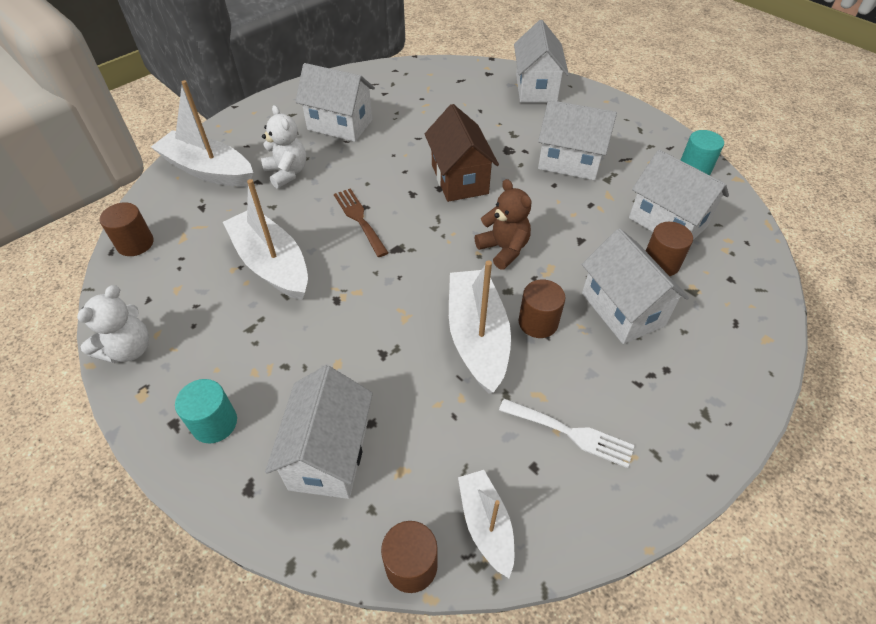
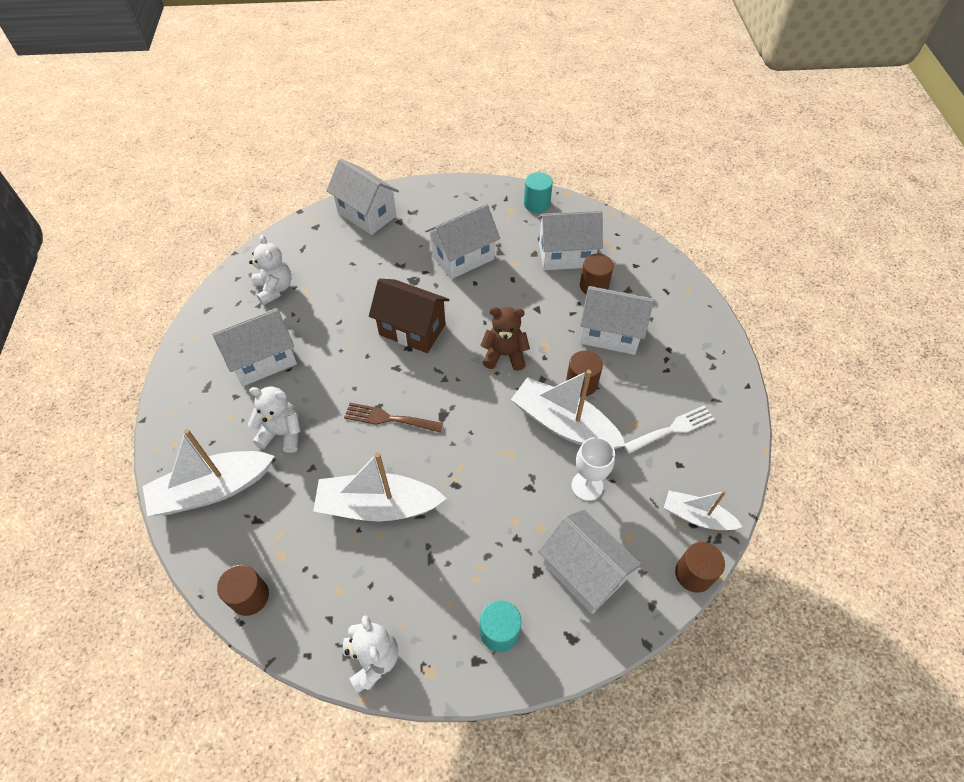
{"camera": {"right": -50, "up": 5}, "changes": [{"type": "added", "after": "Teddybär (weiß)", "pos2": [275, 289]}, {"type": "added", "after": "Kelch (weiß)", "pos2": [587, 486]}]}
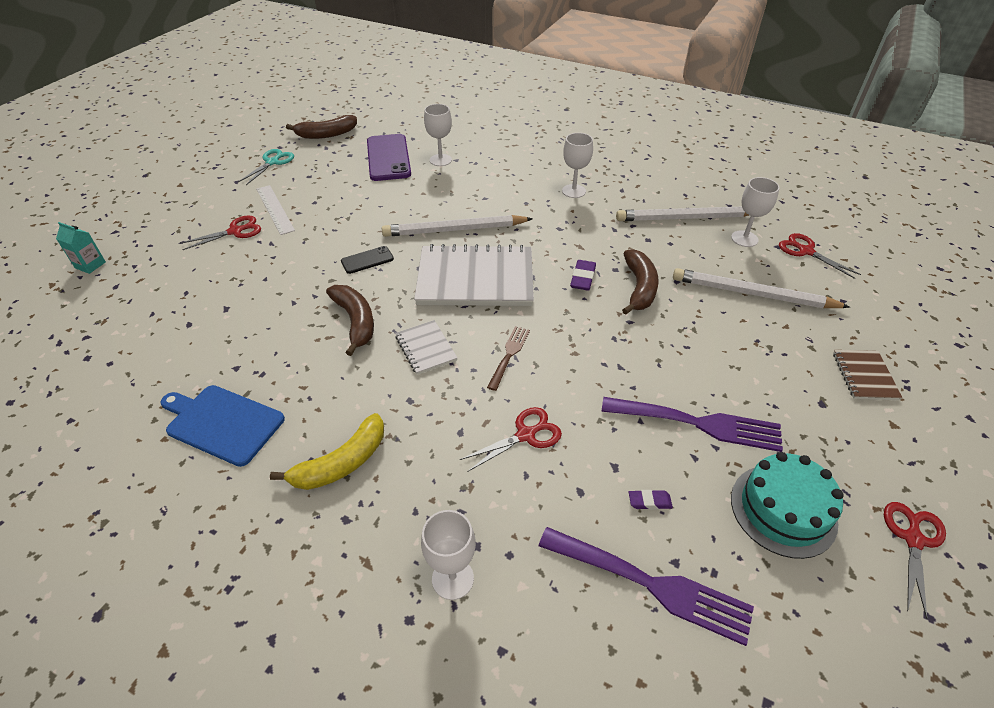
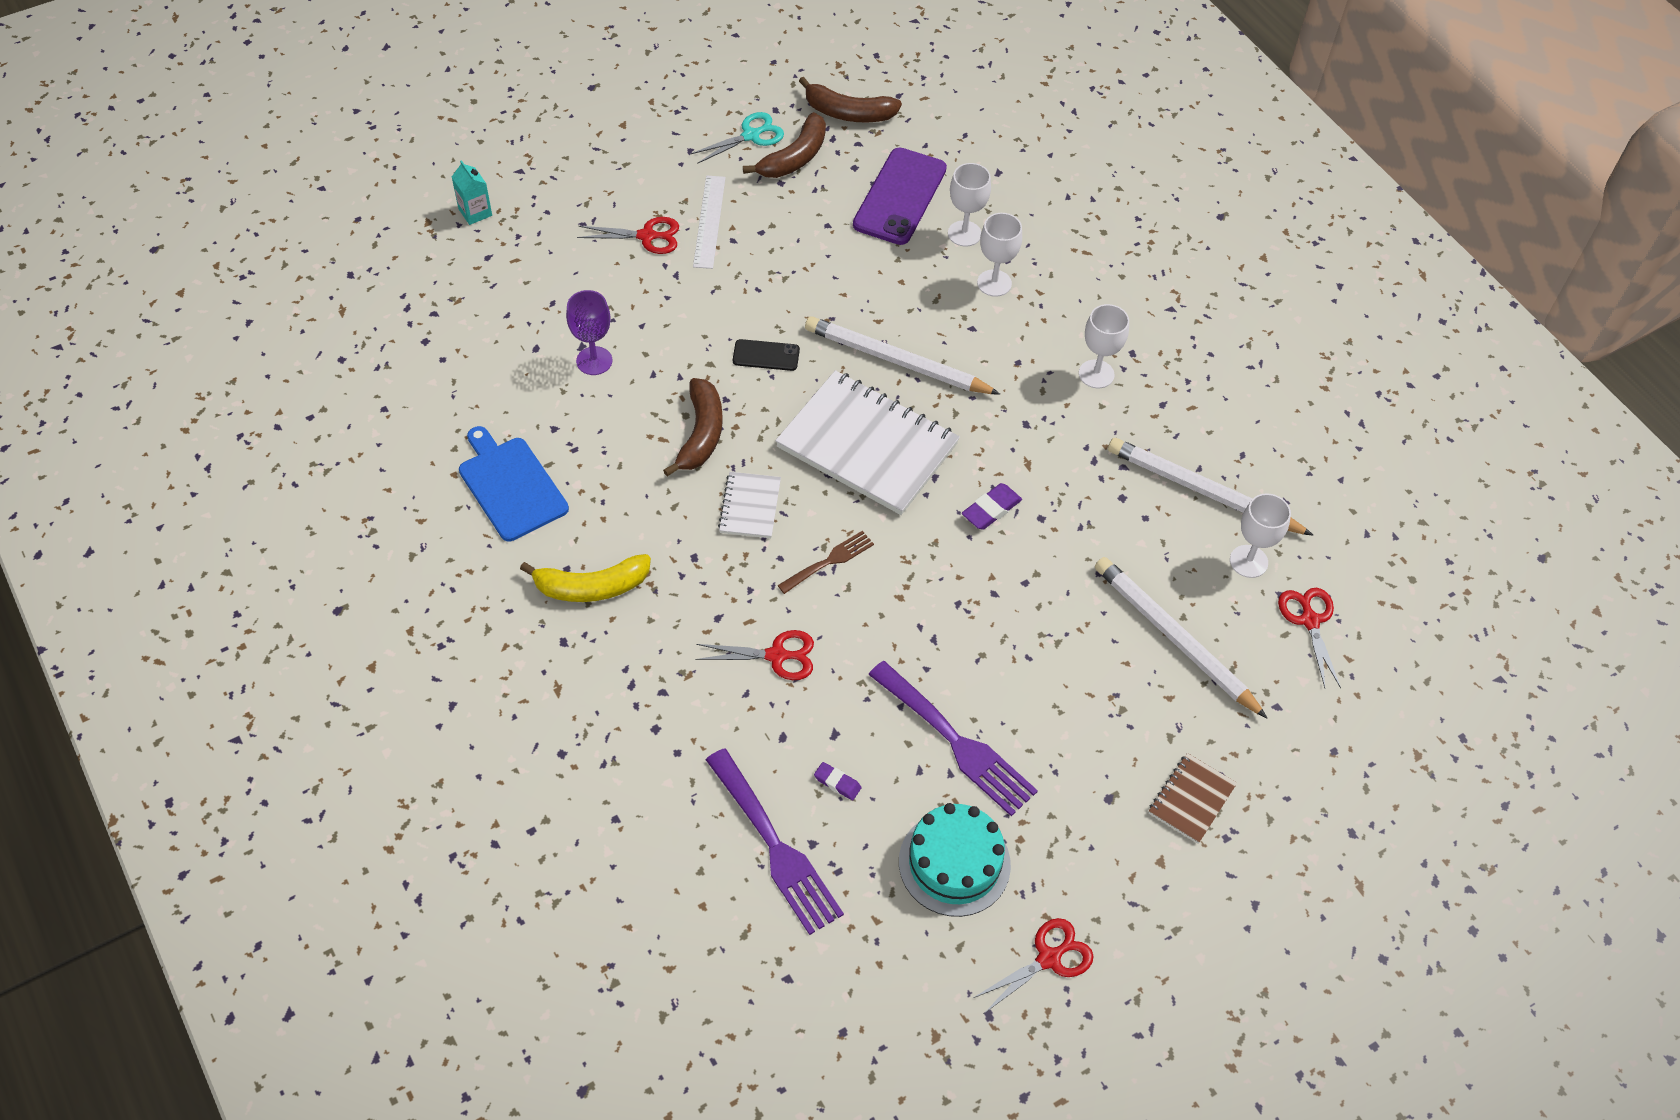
{"camera": {"right": 30, "up": 10}, "changes": [{"type": "added", "after": "Kelch (lila)", "pos2": [594, 361]}, {"type": "moved", "before": "Banane (braun)", "pos1": [639, 288], "pos2": [795, 158]}, {"type": "moved", "before": "Kelch (weiß)", "pos1": [452, 579], "pos2": [994, 283]}]}
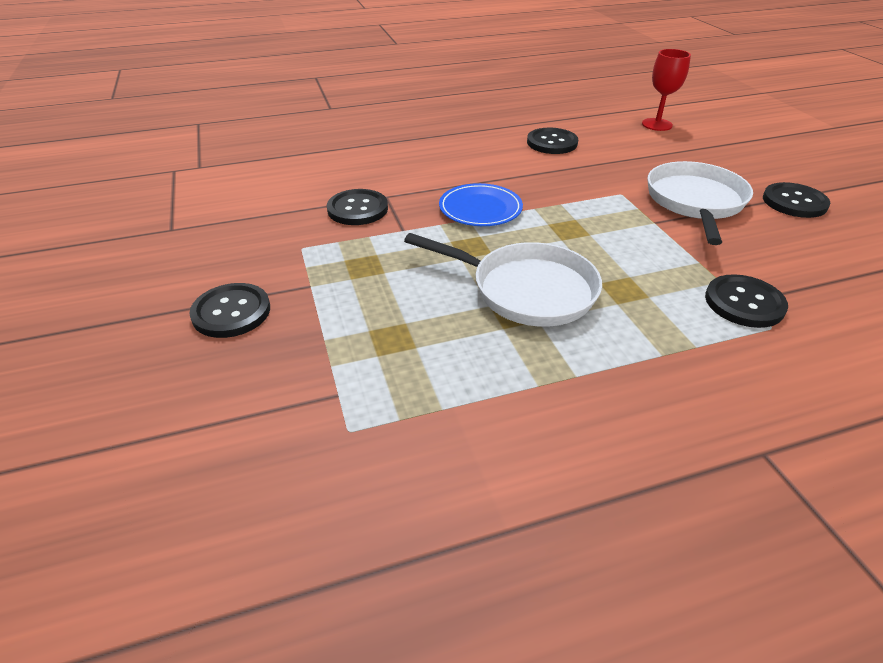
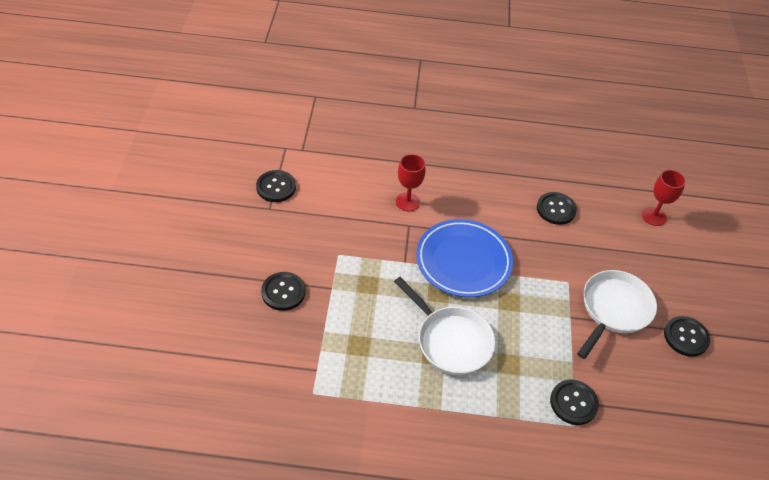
{"camera": {"right": 20, "up": 10}, "changes": [{"type": "moved", "before": "Knopf (schwarz)", "pos1": [357, 209], "pos2": [276, 187]}, {"type": "added", "after": "Kelch (rot)", "pos2": [407, 202]}, {"type": "resized", "before": "Teller (blau)", "pos1": [480, 209], "pos2": [463, 261], "scale": 1.67}]}
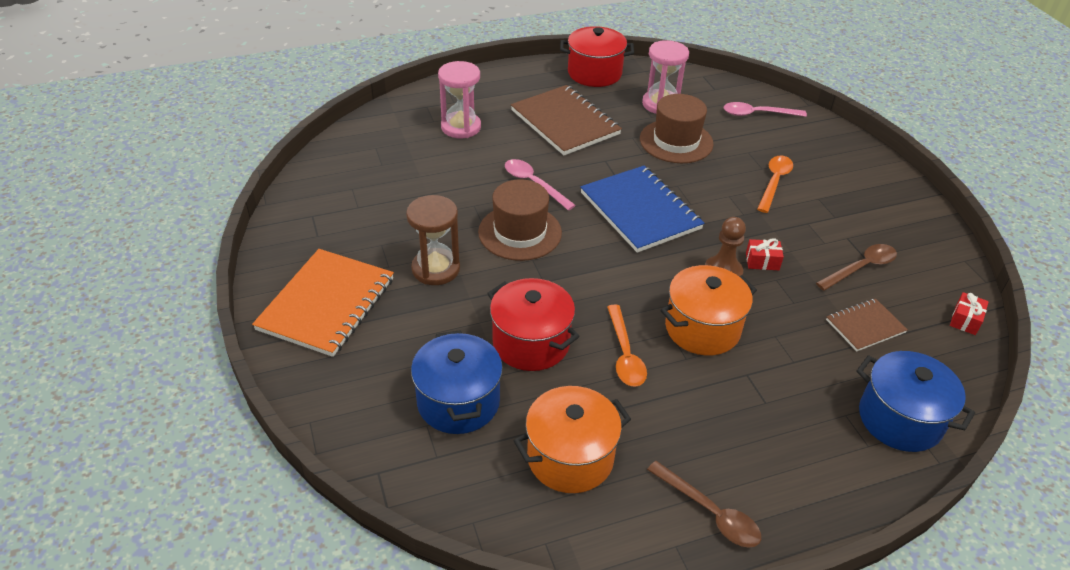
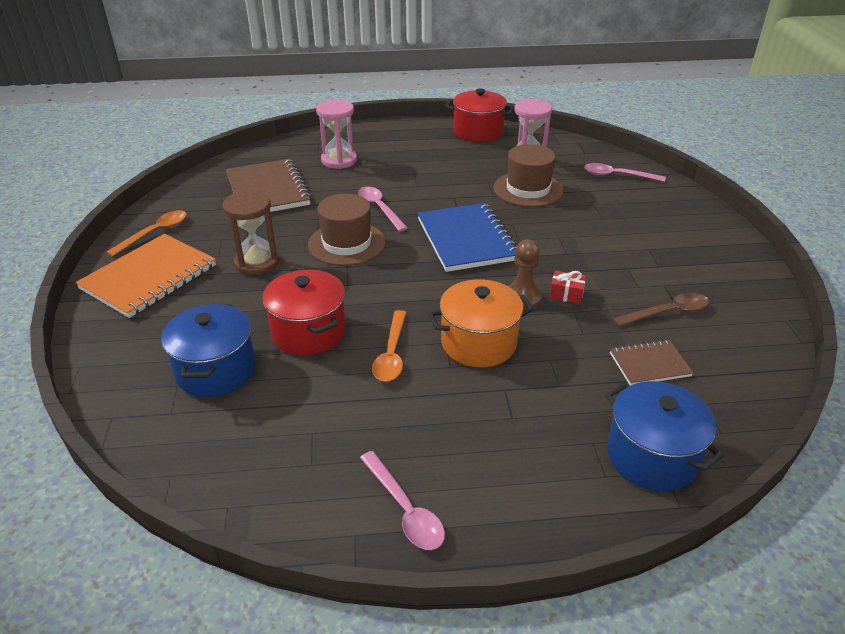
{"camera": {"right": 15, "up": -5}, "changes": [{"type": "moved", "before": "Löffel (orange)", "pos1": [774, 182], "pos2": [155, 233]}, {"type": "moved", "before": "Notizbuch (braun)", "pos1": [565, 122], "pos2": [267, 190]}, {"type": "recoloured", "before": "Löffel (braun)", "after": "Löffel (rosa)", "pos1": [710, 512], "pos2": [405, 509]}, {"type": "removed", "before": "Kochtopf (orange)", "pos1": [570, 457]}, {"type": "removed", "before": "Geschenk (rot)", "pos1": [965, 320]}]}
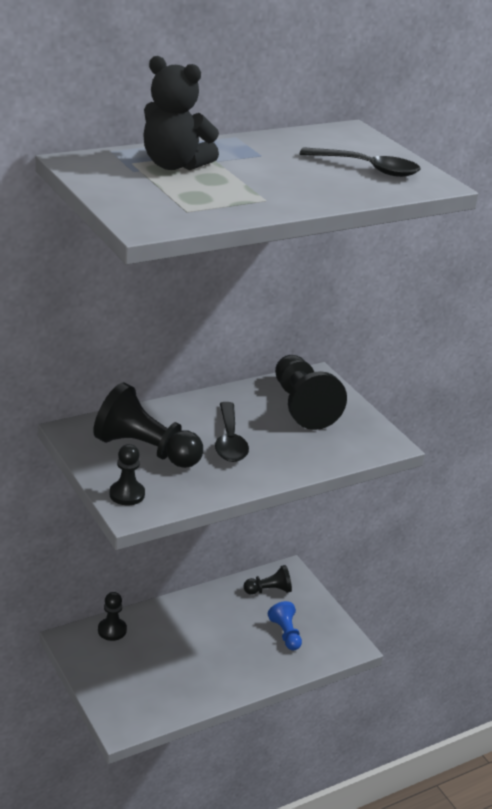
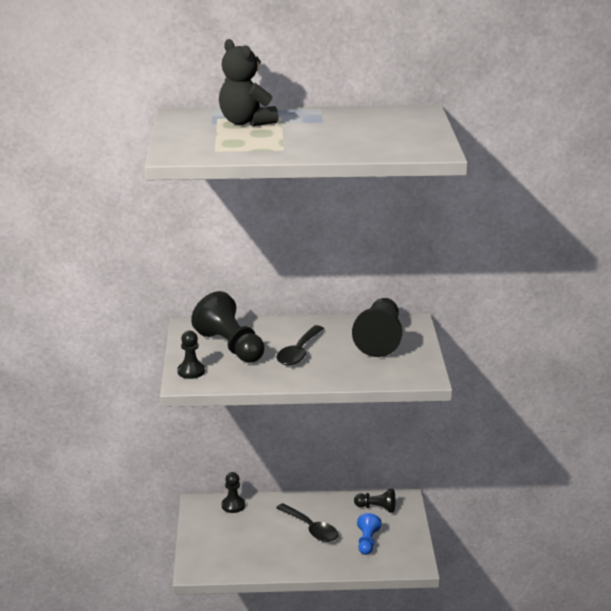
{"camera": {"right": 30, "up": -5}, "changes": [{"type": "moved", "before": "Löffel (schwarz)", "pos1": [368, 169], "pos2": [311, 529]}]}
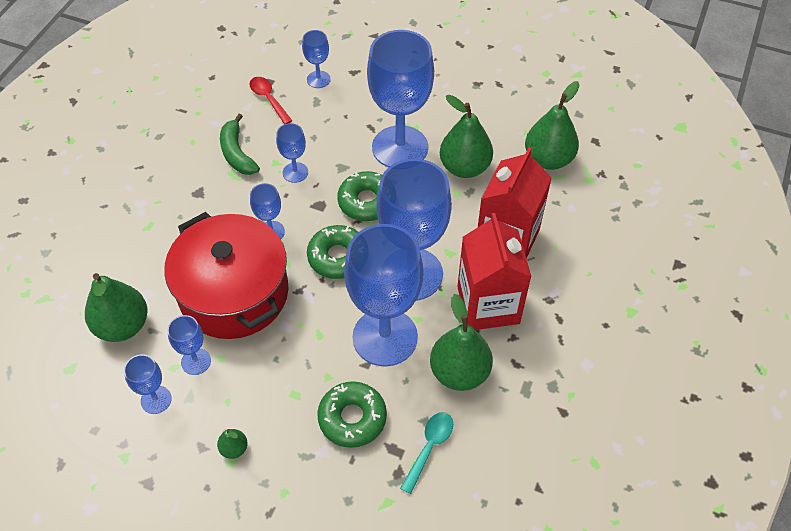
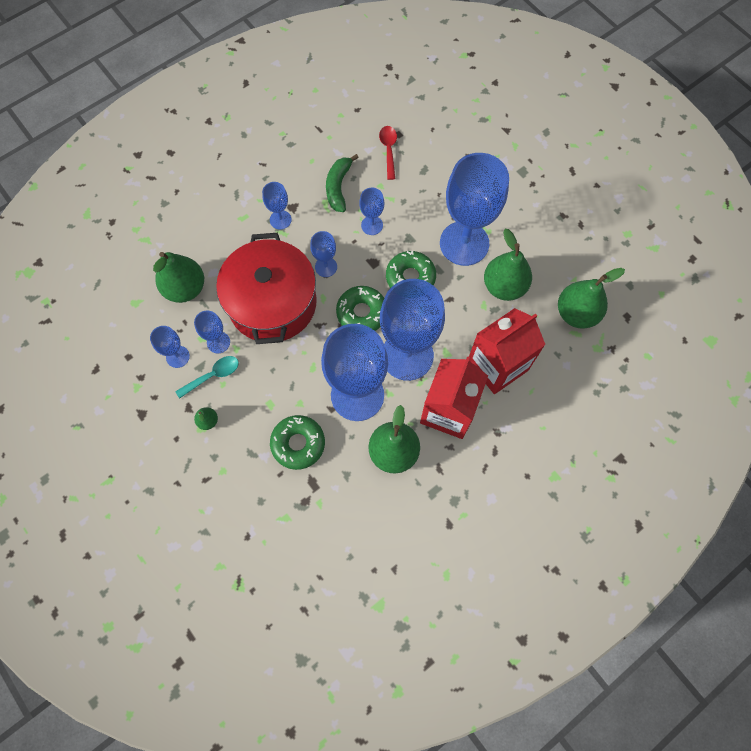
{"camera": {"right": 30, "up": 15}, "changes": [{"type": "moved", "before": "Löffel (türkis)", "pos1": [429, 447], "pos2": [213, 375]}, {"type": "moved", "before": "Kelch (blau)", "pos1": [318, 79], "pos2": [280, 220]}]}
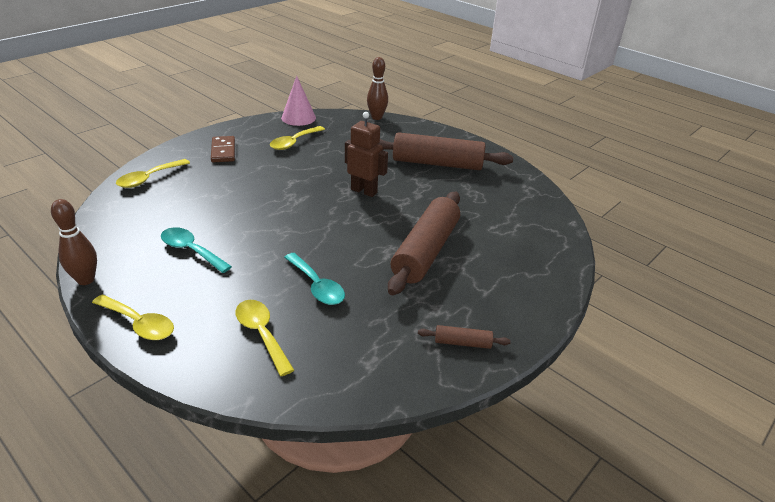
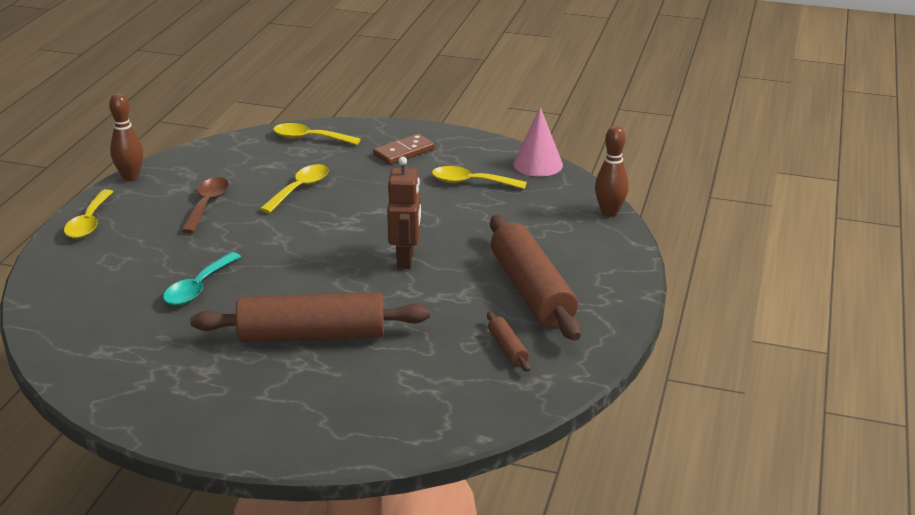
{"camera": {"right": 65, "up": -5}, "changes": [{"type": "recoloured", "before": "Löffel (türkis)", "after": "Löffel (braun)", "pos1": [191, 250], "pos2": [207, 205]}, {"type": "moved", "before": "Löffel (gelb)", "pos1": [262, 334], "pos2": [299, 189]}, {"type": "moved", "before": "Nudelholz (braun)", "pos1": [462, 343], "pos2": [507, 348]}]}
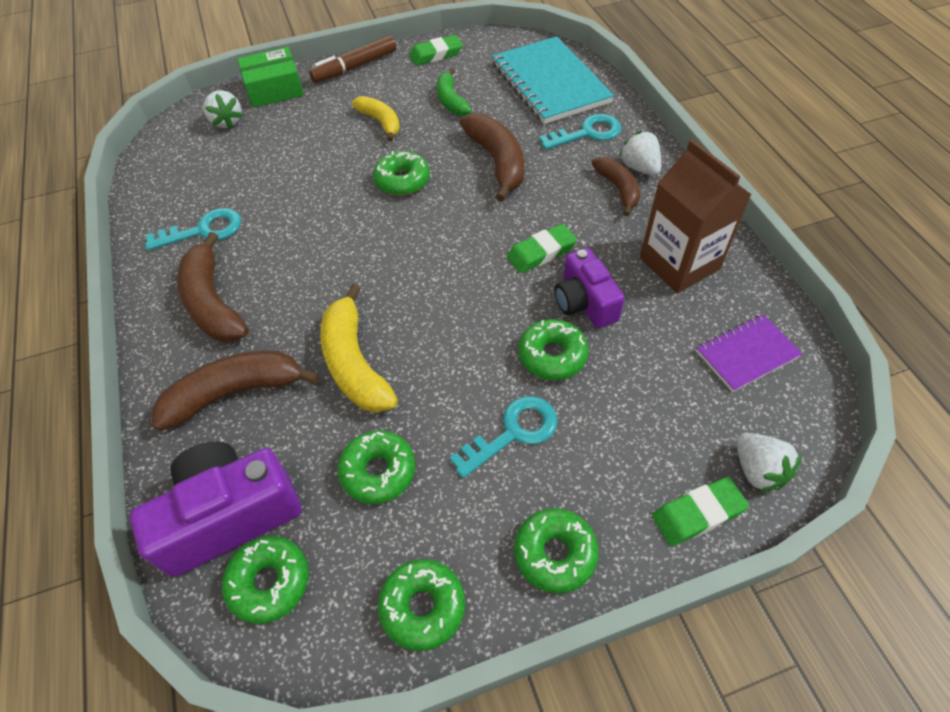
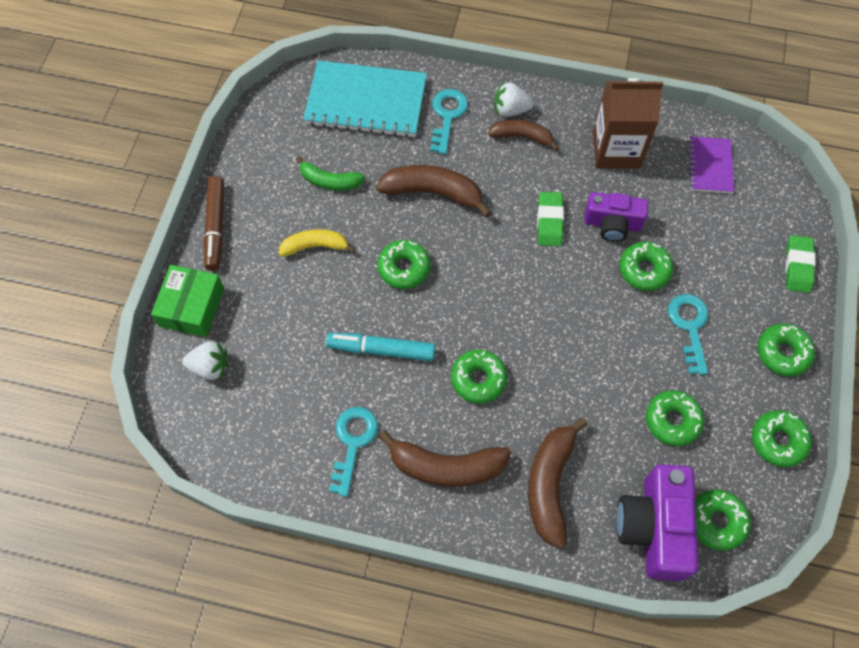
{"camera": {"right": -60, "up": 10}, "changes": [{"type": "added", "after": "Filzstift (türkis)", "pos2": [381, 350]}, {"type": "added", "after": "Donut (grün)", "pos2": [478, 379]}, {"type": "removed", "before": "Banane (gelb)", "pos1": [354, 363]}, {"type": "removed", "before": "Radiergummi (grün)", "pos1": [436, 54]}, {"type": "removed", "before": "Erdbeere (weiß)", "pos1": [757, 470]}]}
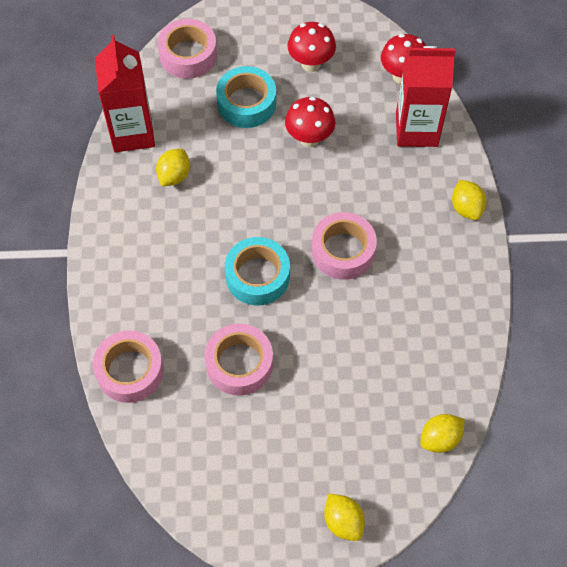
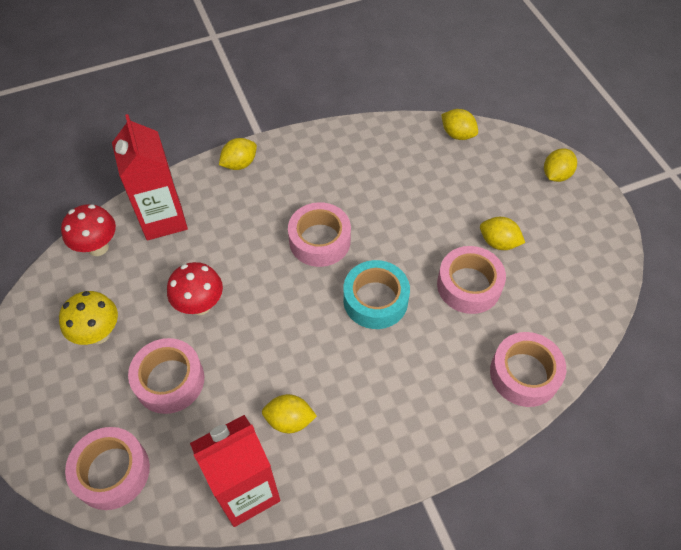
{"camera": {"right": -110, "up": -5}, "changes": [{"type": "recoloured", "before": "Pilz (rot)", "after": "Pilz (gelb)", "pos1": [311, 64], "pos2": [98, 334]}, {"type": "recoloured", "before": "Klebeband (türkis)", "after": "Klebeband (rosa)", "pos1": [246, 103], "pos2": [169, 380]}, {"type": "added", "after": "Zitrone (gelb)", "pos2": [498, 242]}]}
